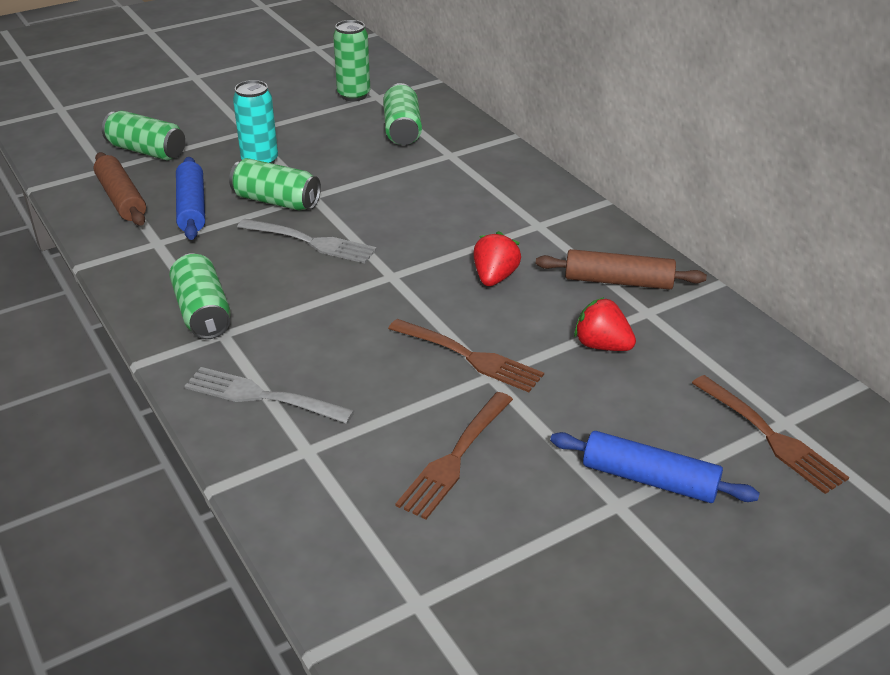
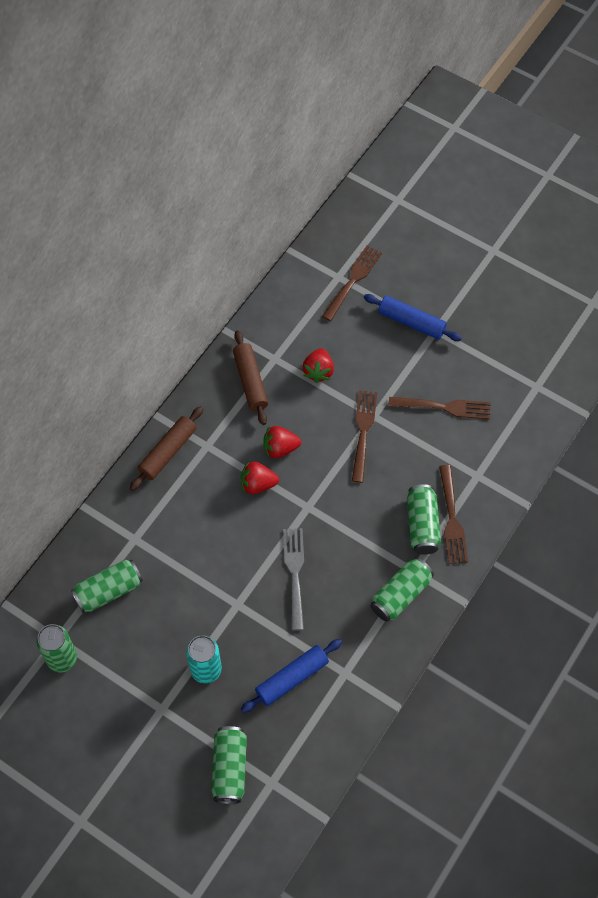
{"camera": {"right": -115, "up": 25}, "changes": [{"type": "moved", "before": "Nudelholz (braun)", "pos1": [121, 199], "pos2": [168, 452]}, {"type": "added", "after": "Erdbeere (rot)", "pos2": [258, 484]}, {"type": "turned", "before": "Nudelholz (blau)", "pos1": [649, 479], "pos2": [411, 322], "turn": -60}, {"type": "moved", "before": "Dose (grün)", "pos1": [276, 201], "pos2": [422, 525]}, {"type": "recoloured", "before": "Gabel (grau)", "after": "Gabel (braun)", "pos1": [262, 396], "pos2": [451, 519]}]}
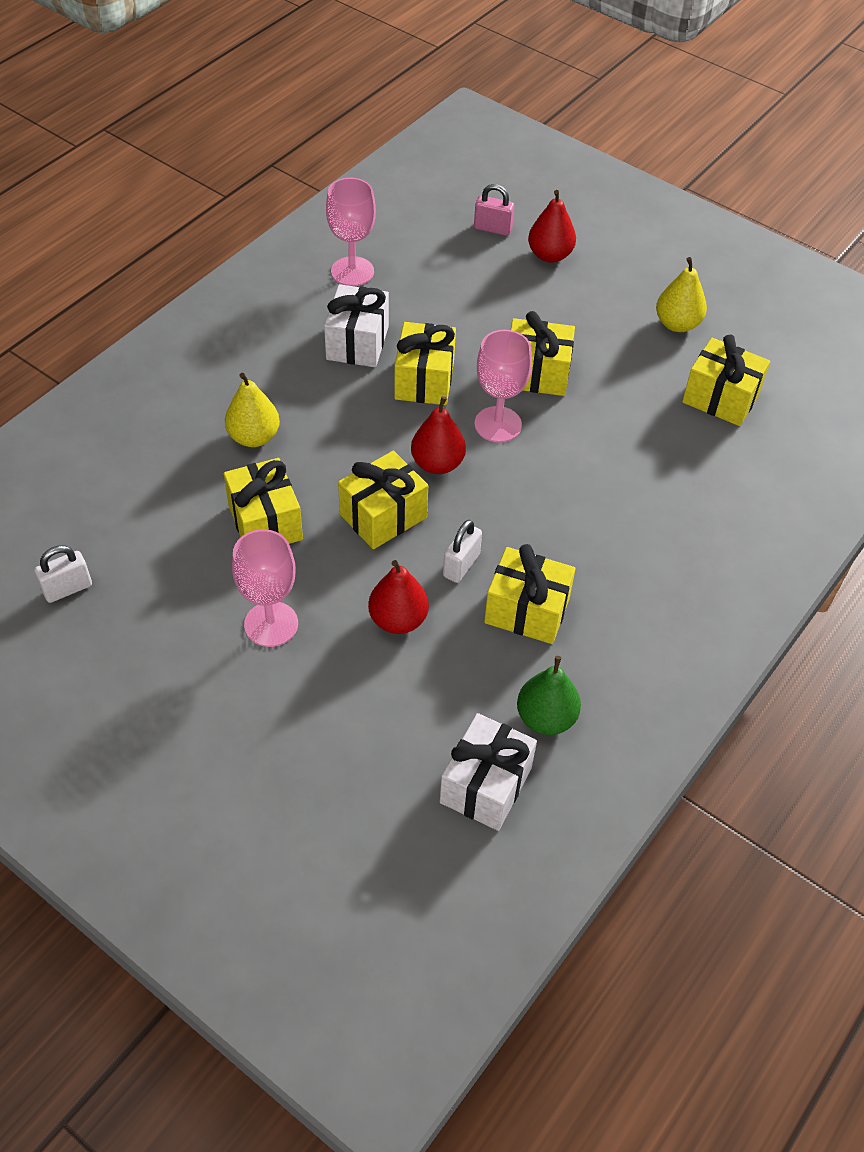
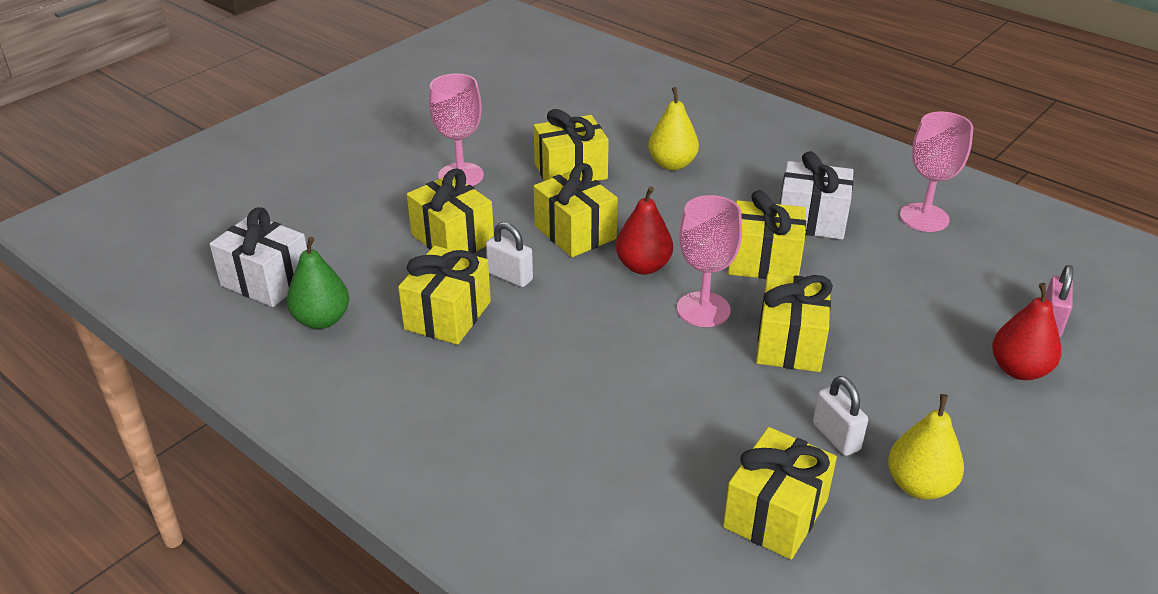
{"camera": {"right": 95, "up": -15}, "changes": [{"type": "replaced", "before": "Birne (rot)", "after": "Geschenk (gelb)", "pos1": [398, 620], "pos2": [452, 238]}, {"type": "moved", "before": "Vorhängeschloss (weiß)", "pos1": [67, 589], "pos2": [836, 437]}]}
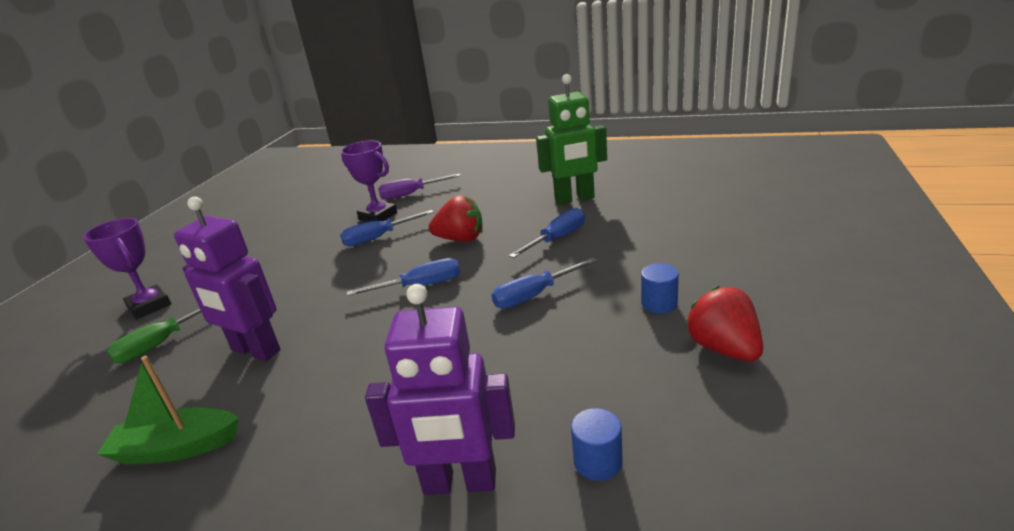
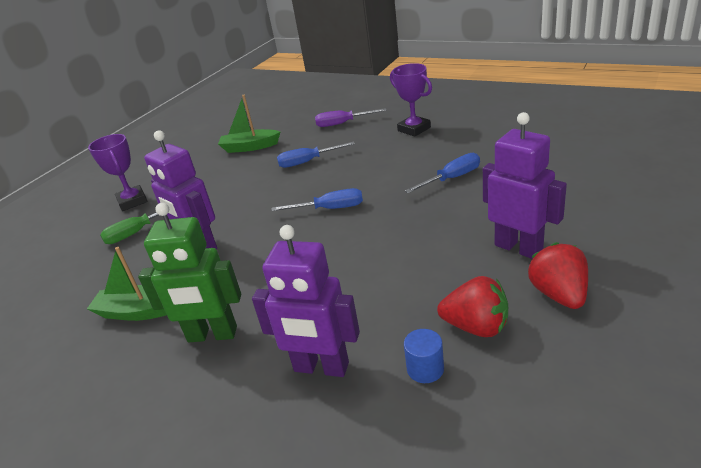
{"camera": {"right": 15, "up": 5}, "changes": [{"type": "moved", "before": "Roboter (grün)", "pos1": [574, 199], "pos2": [212, 335]}, {"type": "added", "after": "Boot (grün)", "pos2": [250, 147]}, {"type": "moved", "before": "Pokal (lila)", "pos1": [378, 216], "pos2": [414, 129]}, {"type": "moved", "before": "Erdbeere (rot)", "pos1": [461, 239], "pos2": [476, 327]}, {"type": "replaced", "before": "Vollzylinder (blau)", "after": "Roboter (lila)", "pos1": [659, 303], "pos2": [518, 248]}, {"type": "removed", "before": "Schraubenzieher (blau)", "pos1": [534, 295]}]}
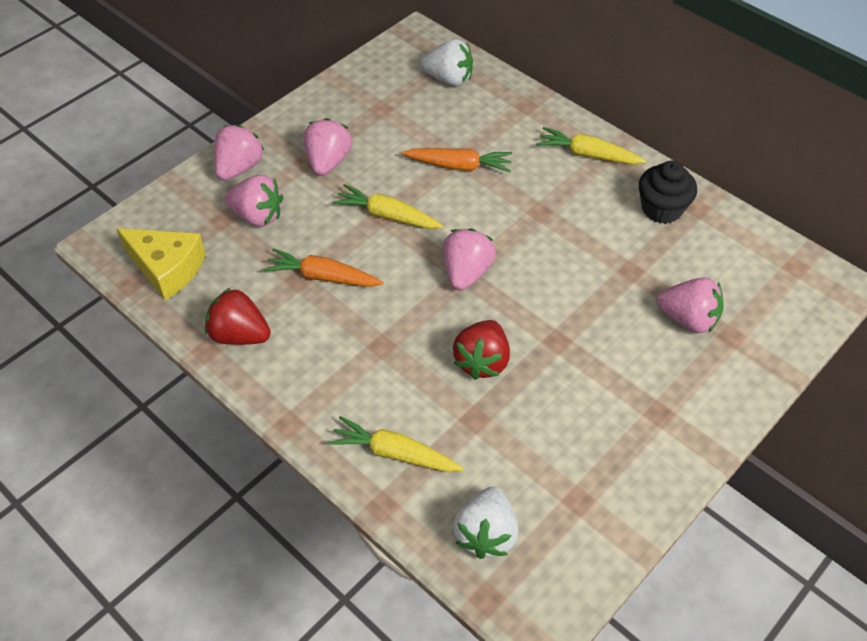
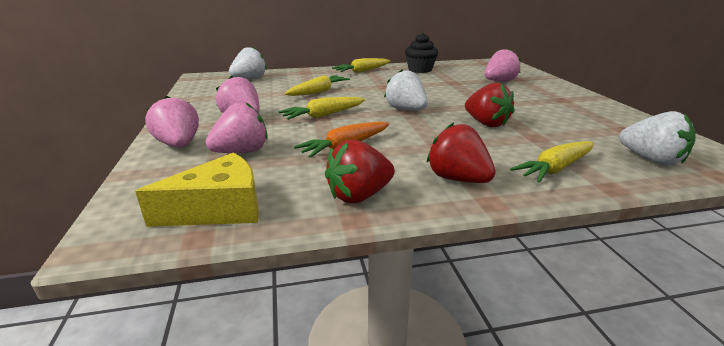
{"camera": {"right": -55, "up": -25}, "changes": [{"type": "recoloured", "before": "Karotte (orange)", "after": "Karotte (gelb)", "pos1": [459, 166], "pos2": [318, 92]}, {"type": "recoloured", "before": "Erdbeere (rosa)", "after": "Erdbeere (weiß)", "pos1": [466, 273], "pos2": [406, 110]}, {"type": "added", "after": "Erdbeere (rot)", "pos2": [457, 179]}]}
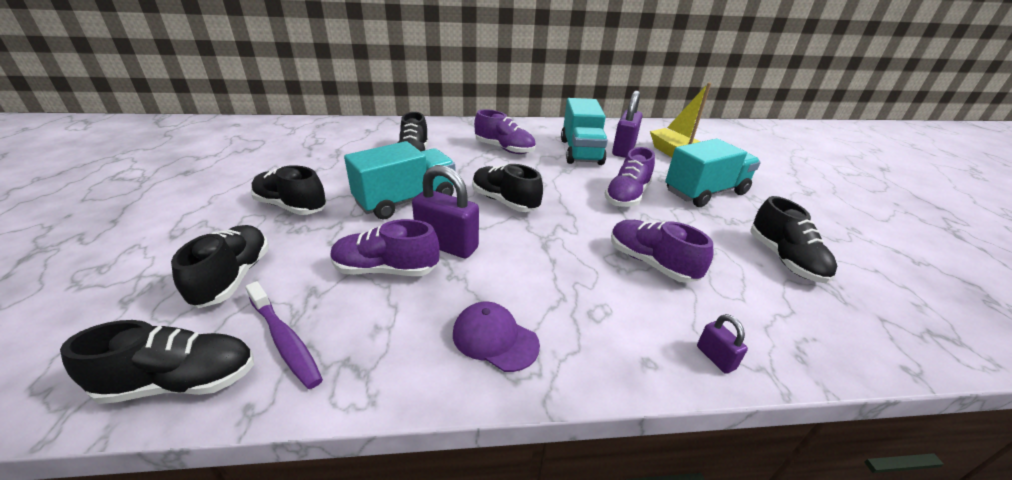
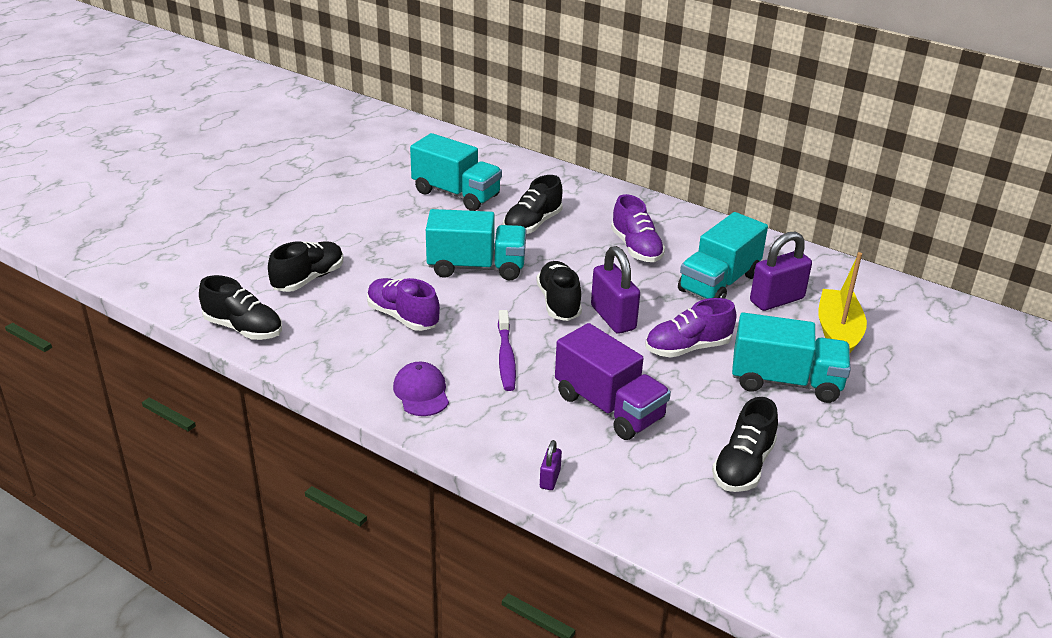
{"camera": {"right": 40, "up": 0}, "changes": [{"type": "added", "after": "Lastwagen (türkis)", "pos2": [456, 194]}, {"type": "moved", "before": "Zahnbürste (lila)", "pos1": [285, 340], "pos2": [506, 357]}, {"type": "replaced", "before": "Schuh (lila)", "after": "Lastwagen (lila)", "pos1": [651, 263], "pos2": [609, 407]}, {"type": "moved", "before": "Vorhängeschloss (lila)", "pos1": [447, 245], "pos2": [613, 318]}, {"type": "removed", "before": "Schuh (schwarz)", "pos1": [291, 206]}]}
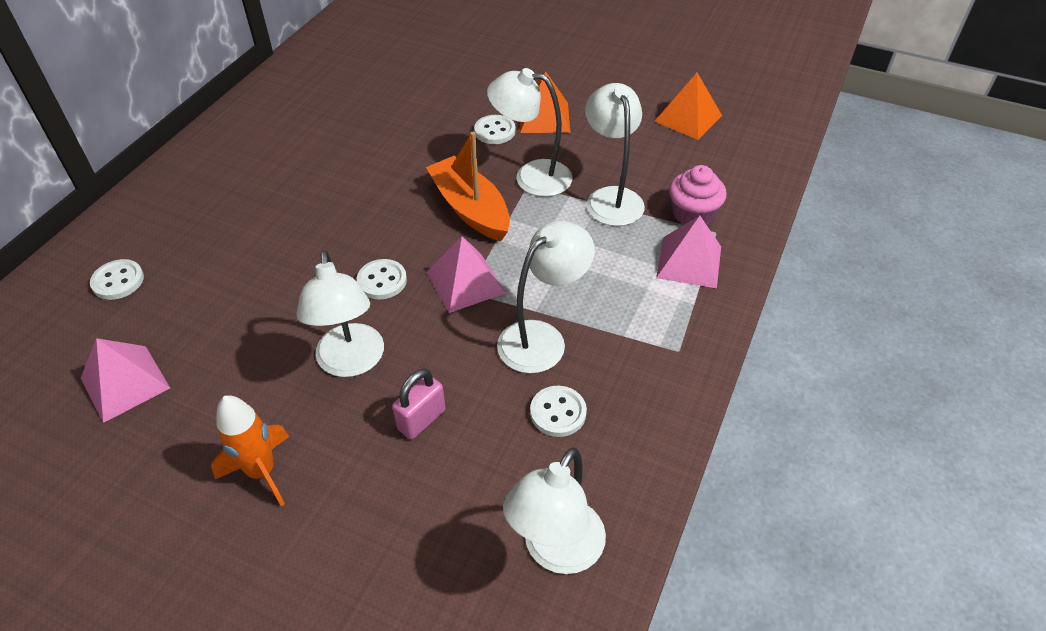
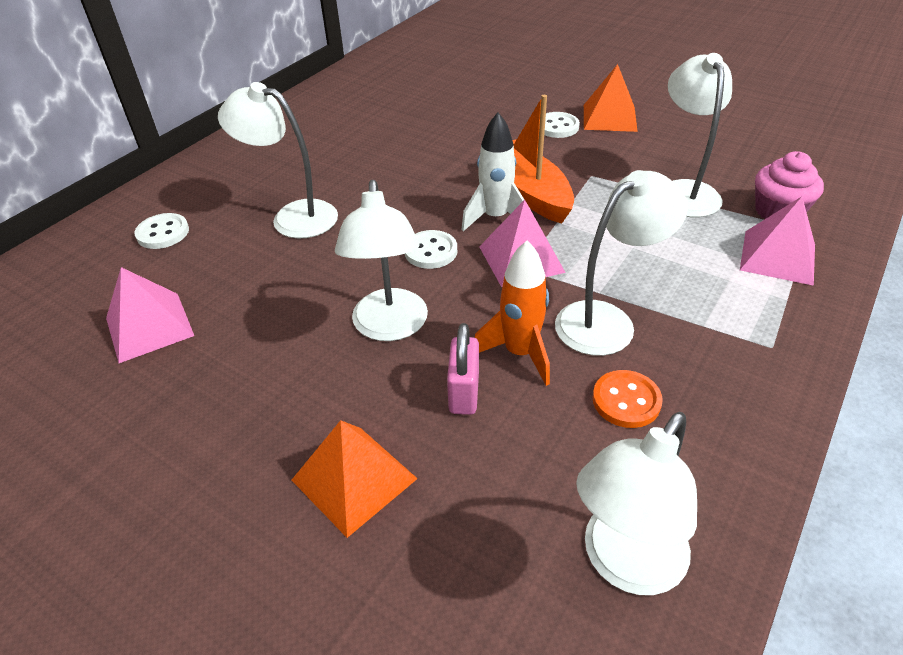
{"camera": {"right": 10, "up": -5}, "changes": [{"type": "moved", "before": "Lampe (weiß)", "pos1": [531, 176], "pos2": [293, 217]}, {"type": "moved", "before": "Pyramide (orange)", "pos1": [688, 118], "pos2": [354, 479]}, {"type": "turned", "before": "Vorhängeschloss (rosa)", "pos1": [421, 419], "pos2": [464, 393], "turn": -45}, {"type": "added", "after": "Rakete (weiß)", "pos2": [495, 218]}, {"type": "moved", "before": "Rakete (orange)", "pos1": [262, 472], "pos2": [520, 353]}, {"type": "recoloured", "before": "Knopf (weiß)", "after": "Knopf (orange)", "pos1": [558, 412], "pos2": [626, 400]}]}
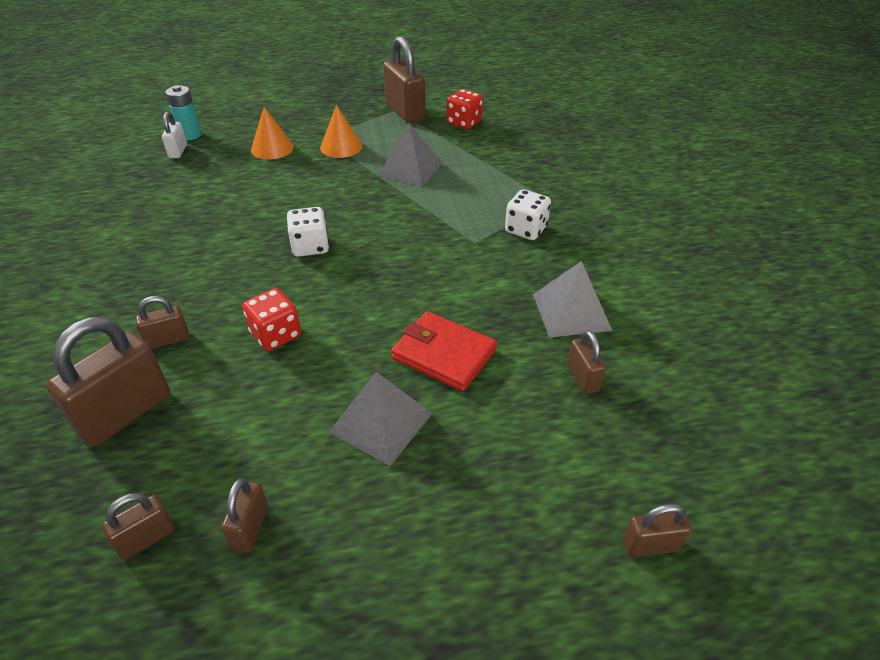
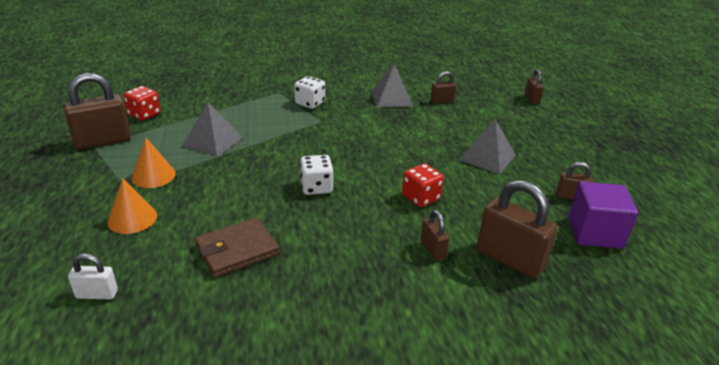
{"camera": {"right": -90, "up": -10}, "changes": [{"type": "added", "after": "Geldbörse (braun)", "pos2": [237, 250]}, {"type": "replaced", "before": "Vorhängeschloss (braun)", "after": "Kubus (lila)", "pos1": [146, 538], "pos2": [595, 232]}, {"type": "removed", "before": "Batterie (türkis)", "pos1": [190, 135]}, {"type": "removed", "before": "Geldbörse (rot)", "pos1": [444, 354]}]}
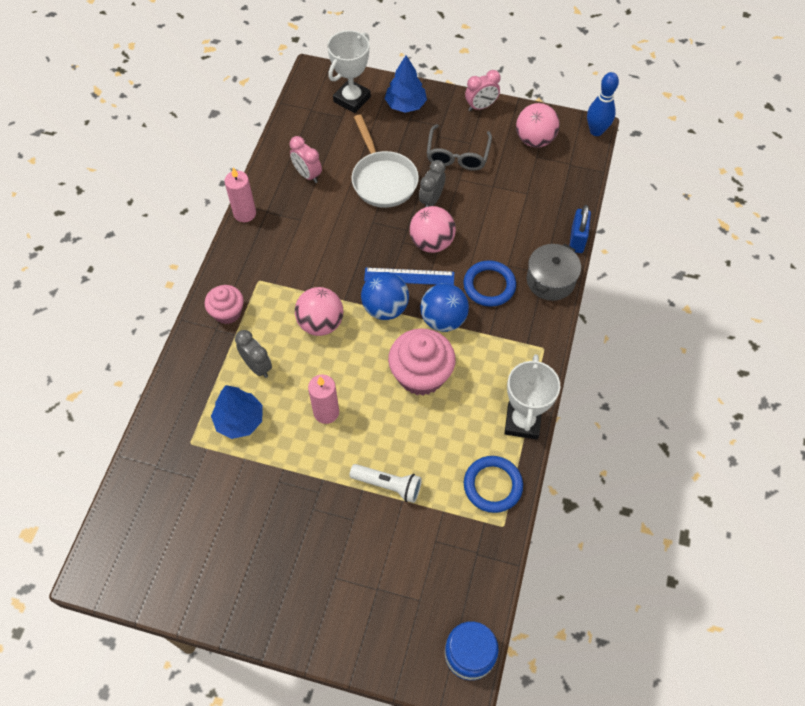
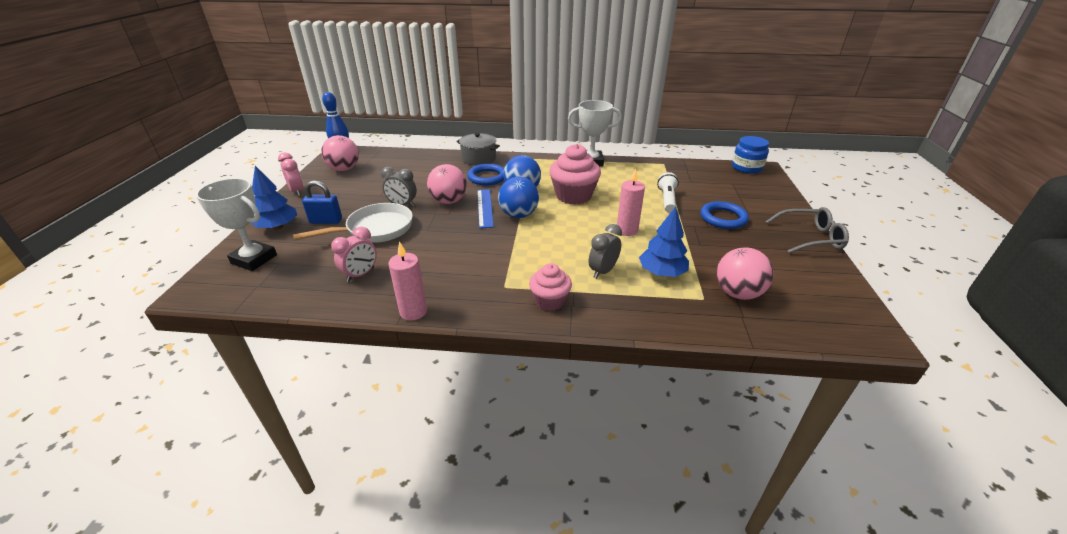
{"camera": {"right": -100, "up": -25}, "changes": [{"type": "moved", "before": "Vorhängeschloss (blau)", "pos1": [577, 240], "pos2": [326, 221]}, {"type": "moved", "before": "Ring (blau)", "pos1": [492, 485], "pos2": [723, 218]}, {"type": "moved", "before": "Ball (rosa)", "pos1": [321, 323], "pos2": [737, 293]}, {"type": "moved", "before": "Brille (grau)", "pos1": [457, 155], "pos2": [810, 237]}]}
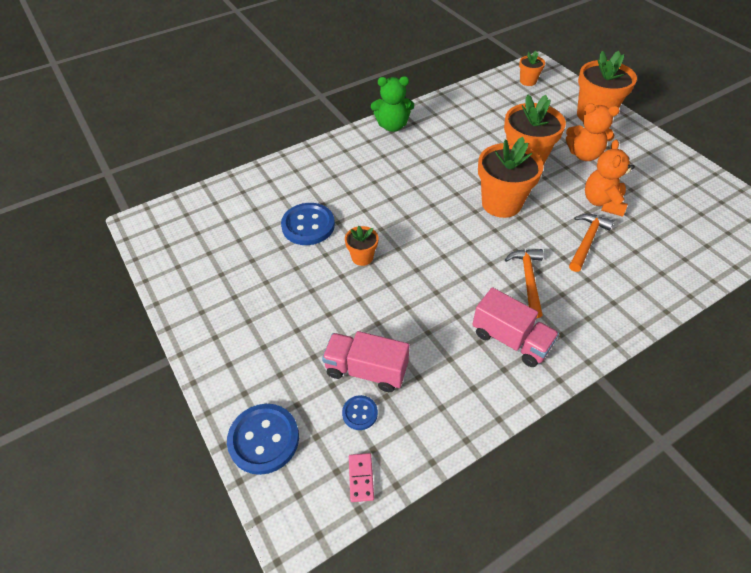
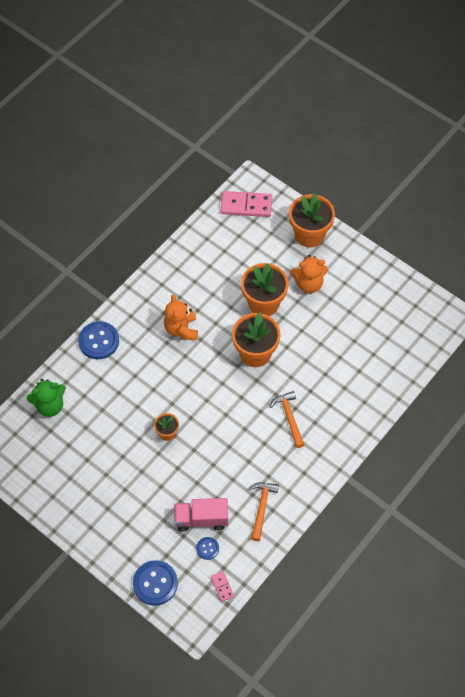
{"camera": {"right": -20, "up": 10}, "changes": [{"type": "moved", "before": "Teddybär (grün)", "pos1": [392, 126], "pos2": [50, 405]}, {"type": "moved", "before": "Knopf (blau)", "pos1": [308, 225], "pos2": [99, 341]}, {"type": "moved", "before": "Teddybär (orange)", "pos1": [602, 202], "pos2": [181, 329]}, {"type": "replaced", "before": "Blumentopf (orange)", "after": "Dominostein (rosa)", "pos1": [528, 81], "pos2": [246, 205]}, {"type": "moved", "before": "Hammer (orange)", "pos1": [587, 241], "pos2": [262, 507]}, {"type": "removed", "before": "Lastwagen (rosa)", "pos1": [510, 339]}]}
